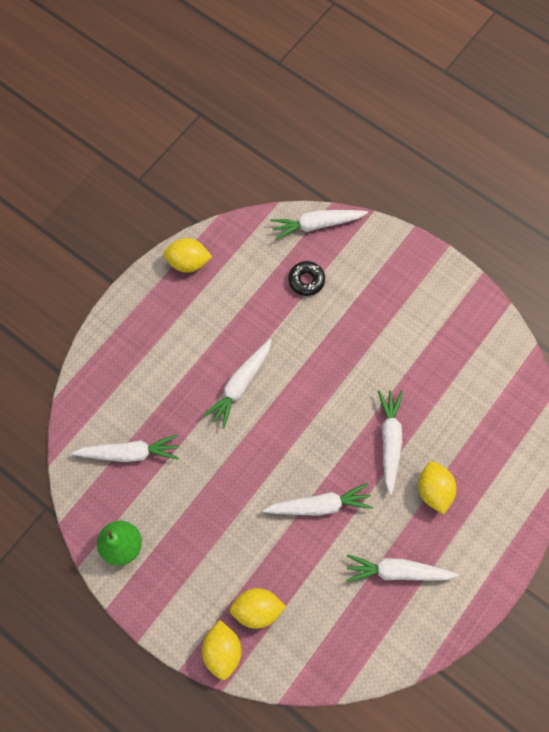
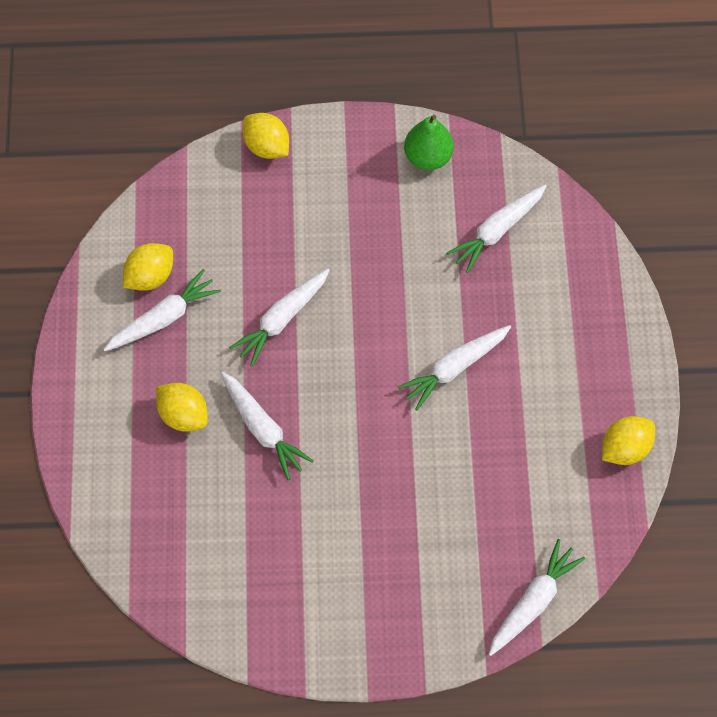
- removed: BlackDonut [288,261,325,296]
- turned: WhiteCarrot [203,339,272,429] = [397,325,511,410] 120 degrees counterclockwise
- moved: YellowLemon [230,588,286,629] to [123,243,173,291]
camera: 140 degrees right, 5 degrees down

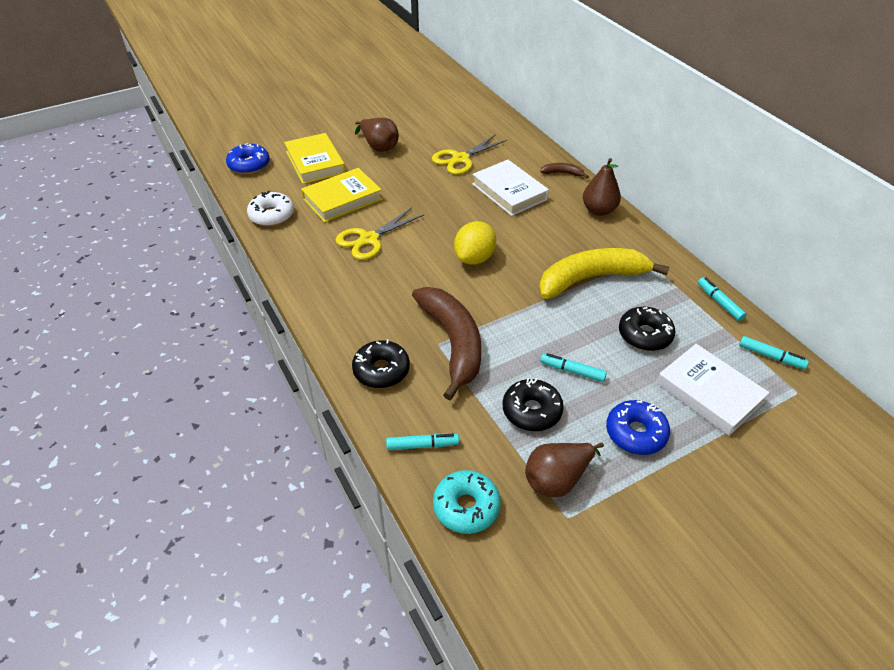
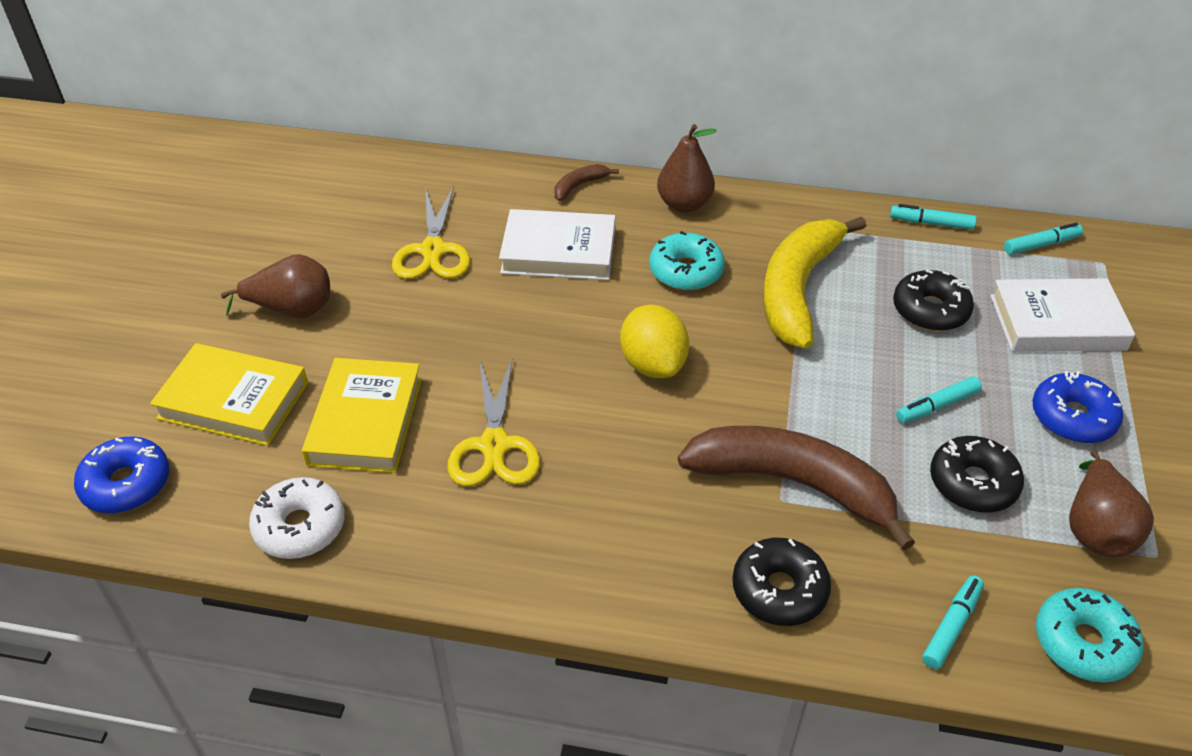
- added: TurquoiseDonut [649,231,725,291]
camera: 50 degrees left, 0 degrees up

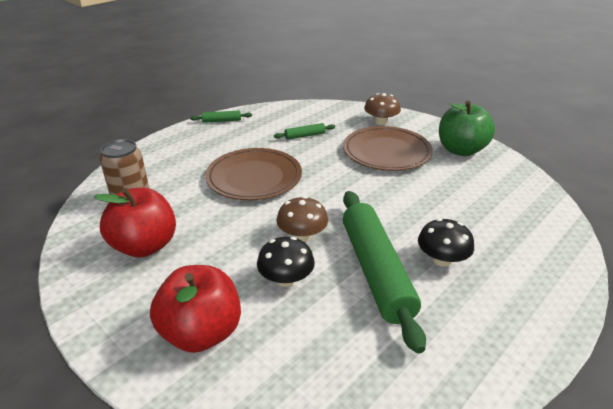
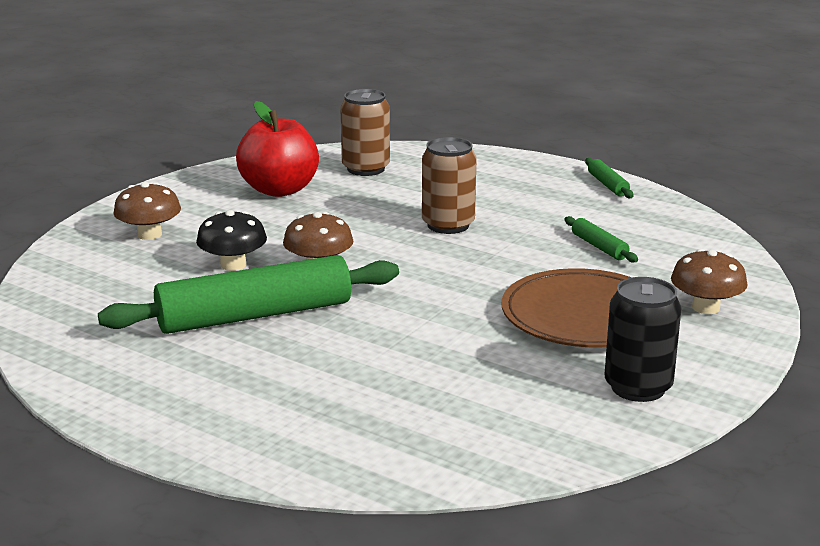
- replaced: GreenApple [439,100,495,156] to BlackCan [604,277,681,402]
- replaced: BrownPlate [205,148,302,200] to BrownCan [422,137,477,234]
- removed: BlackMushroom [418,218,474,267]
- replaced: RedApple [150,265,241,353] to BrownMushroom [113,182,181,240]
camera: 80 degrees right, 10 degrees down

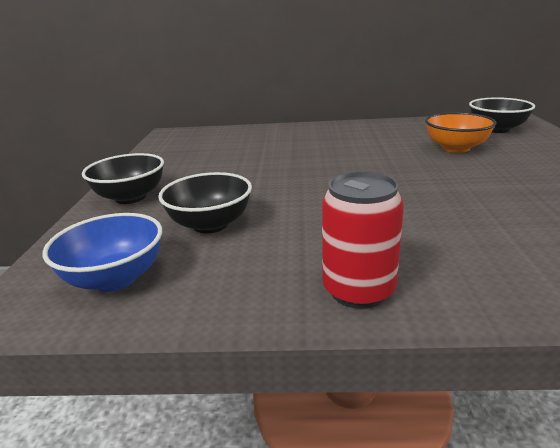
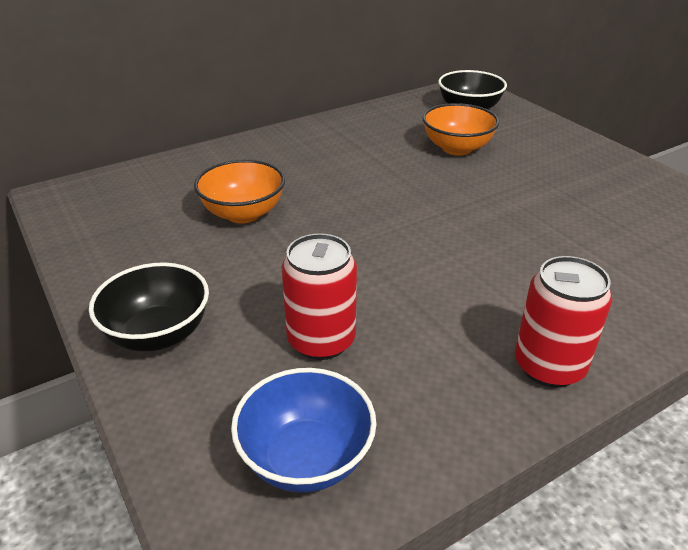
- replaced: BlackBowl [158,172,252,233] to RedCan [282,233,357,360]
- added: OrangeBowl [194,160,285,223]
camera: 35 degrees left, 10 degrees up

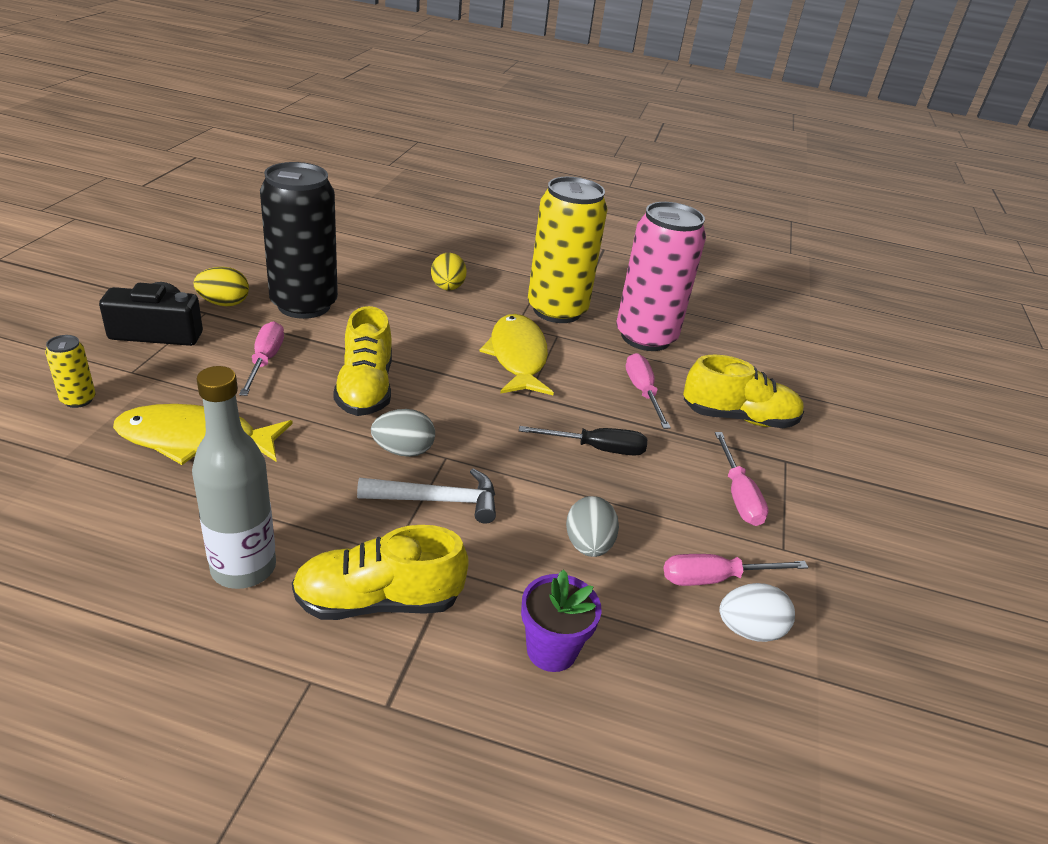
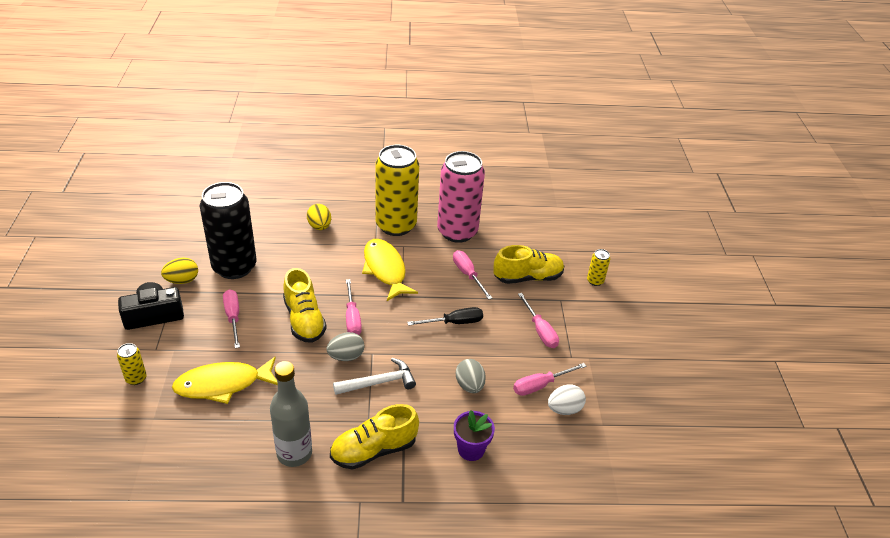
- added: YellowCan [587,249,610,286]
- added: PinkScrewdriver [346,279,362,335]
camera: 15 degrees left, 5 degrees up

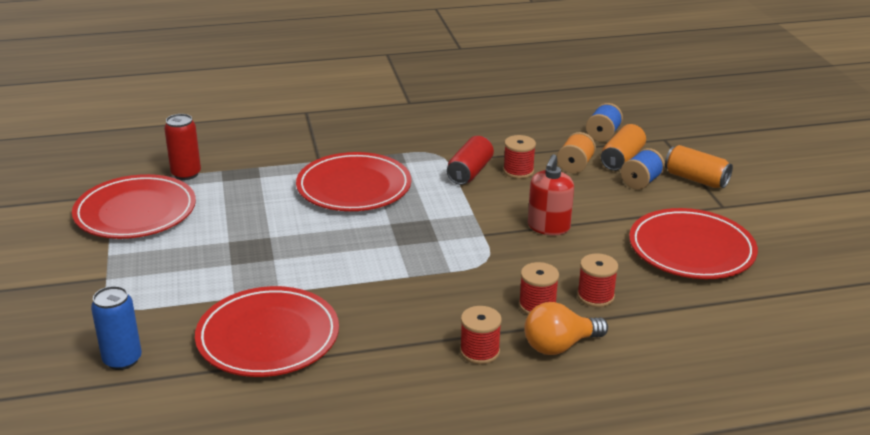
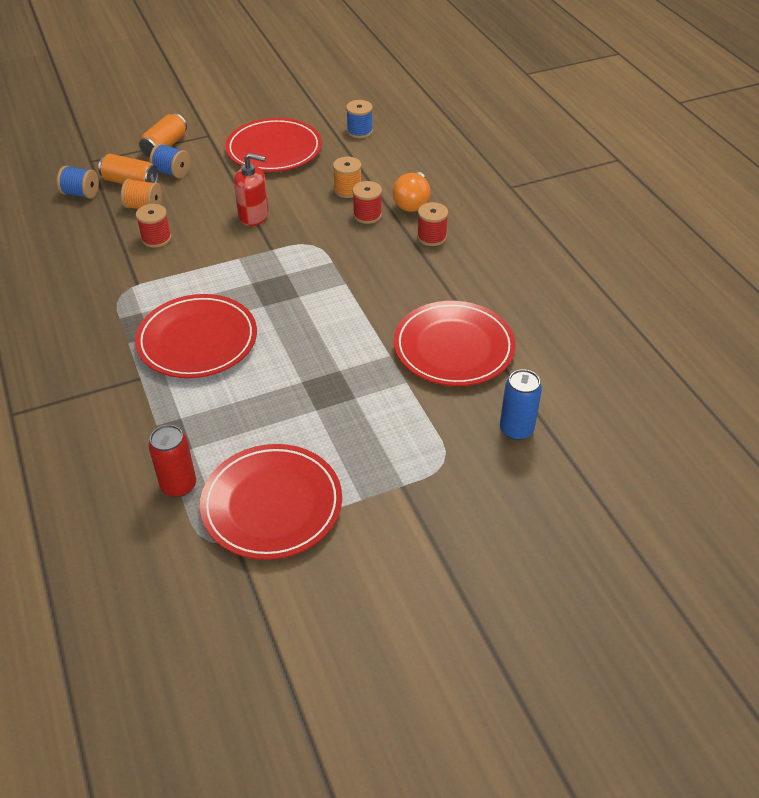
- removed: RedCan [447,136,494,185]
- recoloured: RedSpool [577,253,618,307] to OrangeSpool [333,157,361,198]
- turned: OrangeLightBulb [524,302,608,355] = [392,172,431,212] 45 degrees clockwise
- added: BlueSpool [346,100,373,138]
camera: 100 degrees left, 15 degrees up

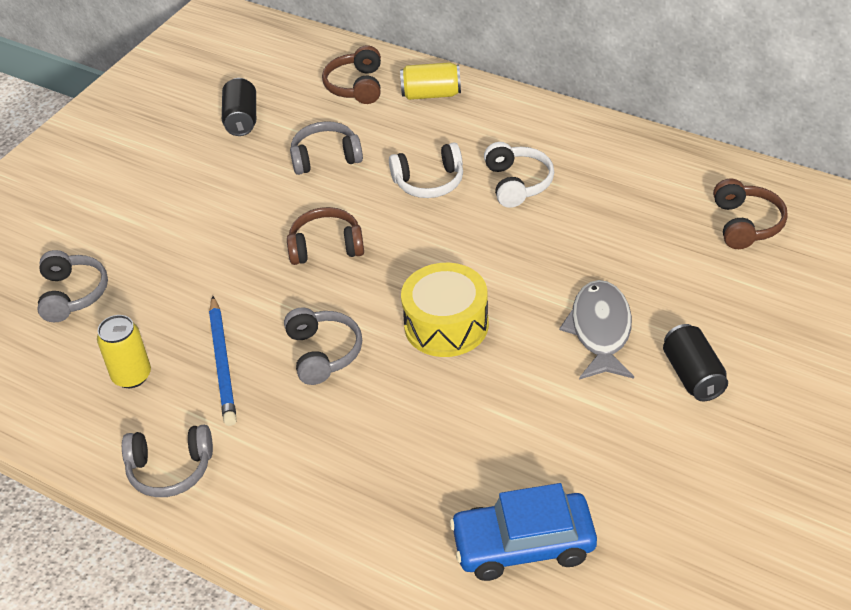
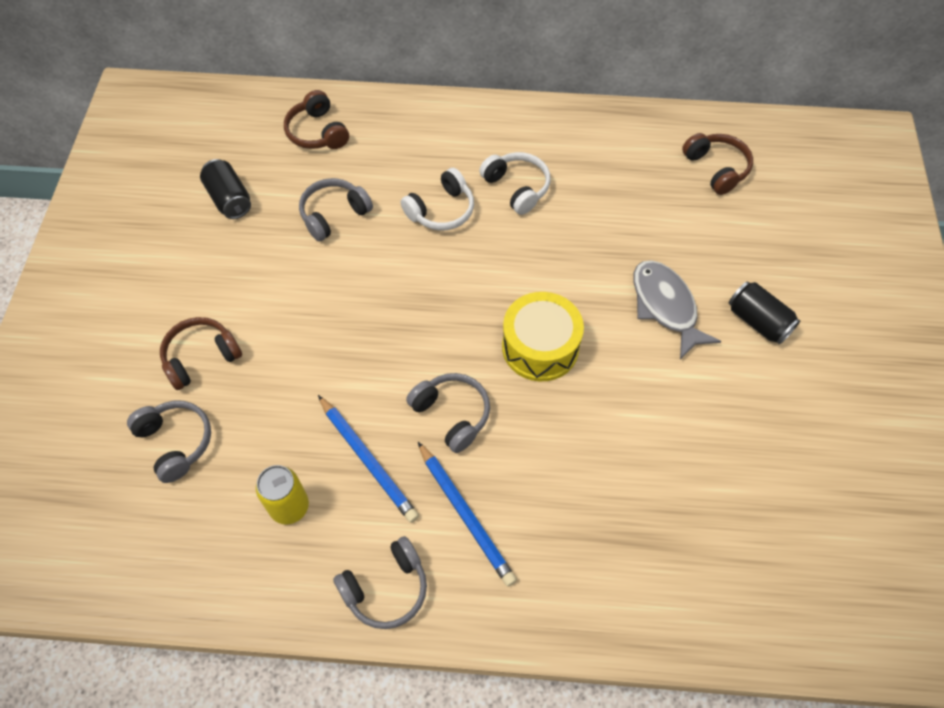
- removed: YellowCan [400,62,461,100]
- moved: BrownHeadphones [287,207,364,265] to [160,317,242,390]
- removed: BlueCar [450,483,597,581]
- added: BluePencil [418,442,517,586]
camera: 30 degrees left, 15 degrees up

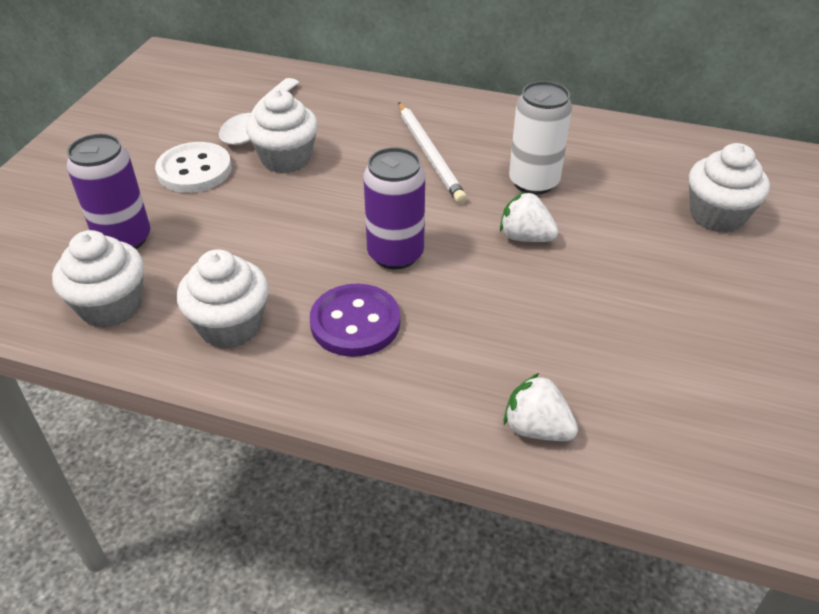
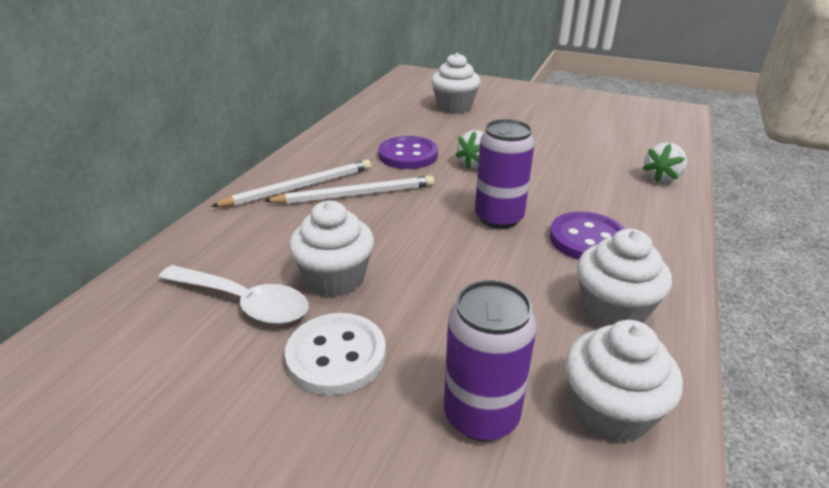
- replaced: WhiteCan [509,81,572,195] to PurpleButton [378,136,438,169]
- added: WhitePencil [211,160,371,207]
camera: 85 degrees left, 10 degrees down

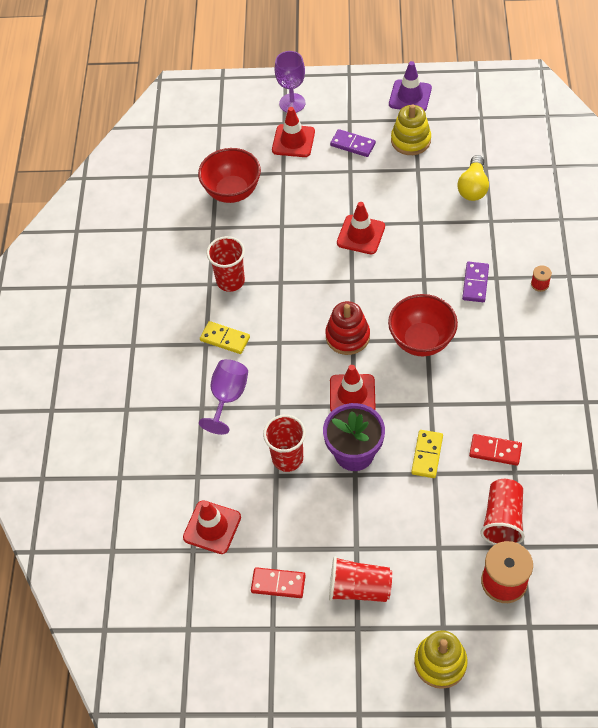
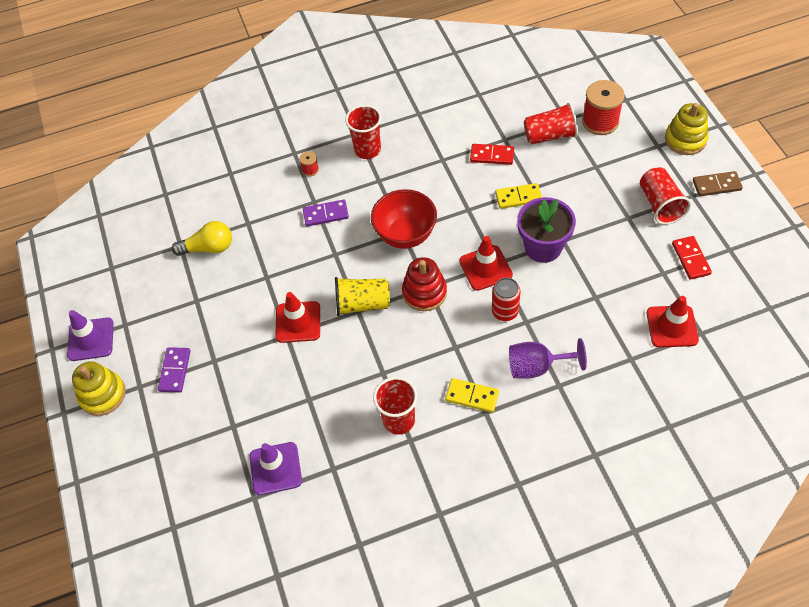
- removed: PurpleGoblet [275,51,306,113]
- moved: YellowStackingToy [391,104,431,155] to [72,361,126,416]
- removed: RedTrafficCone [272,107,315,157]
- replaced: RedBowl [198,148,261,203] to PurpleTrafficCone [249,442,302,495]
- turned: YellowDomino [200,321,250,354] = [445,378,499,413] 75 degrees counterclockwise
- moved: RedCup [263,415,306,472] to [345,105,381,159]
- turned: RedDomino [469,434,522,466] = [470,144,514,165] 75 degrees counterclockwise
- added: BrownDomino [693,171,743,196]
- added: YellowCup [335,277,390,316]
- added: RedCan [492,278,521,321]
camera: 110 degrees left, 0 degrees up

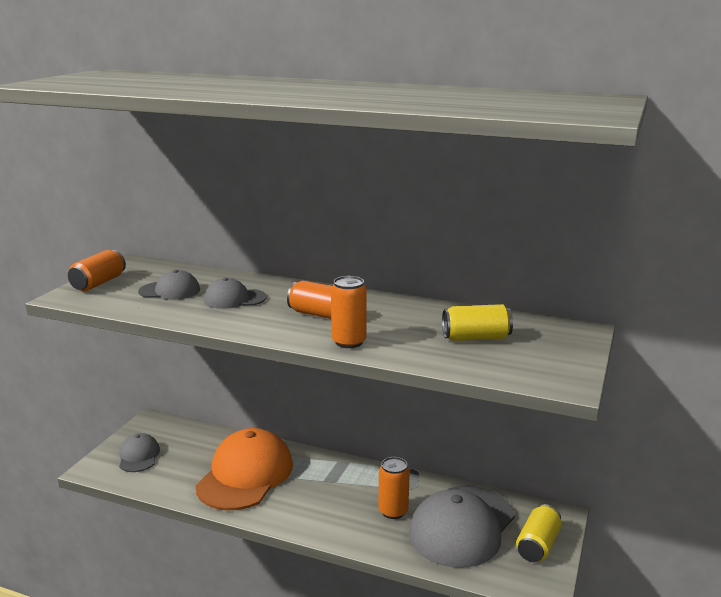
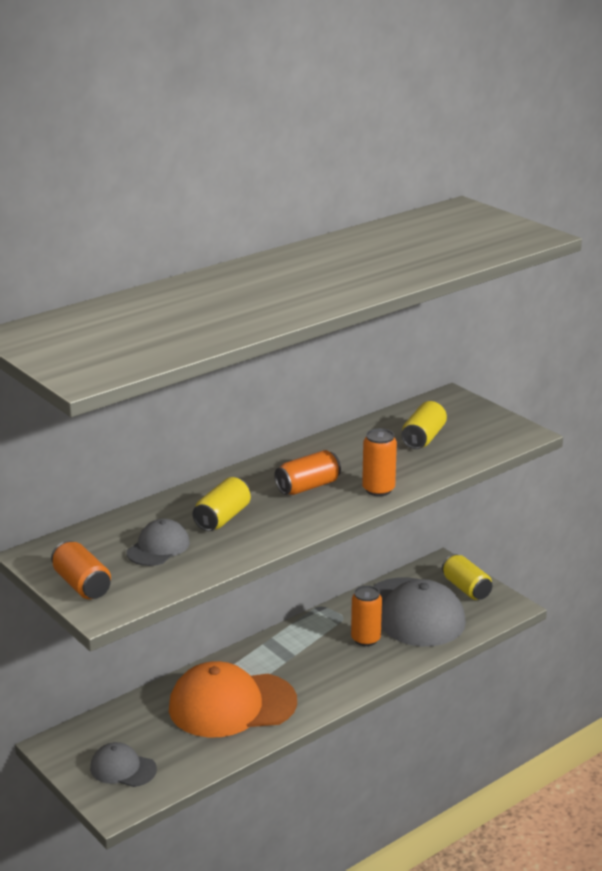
- replaced: GreyCap [204,278,267,309] to YellowCan [192,477,251,531]
- turned: OrangeCap [195,428,293,510] = [169,661,297,737] 60 degrees counterclockwise
camera: 60 degrees left, 5 degrees up

